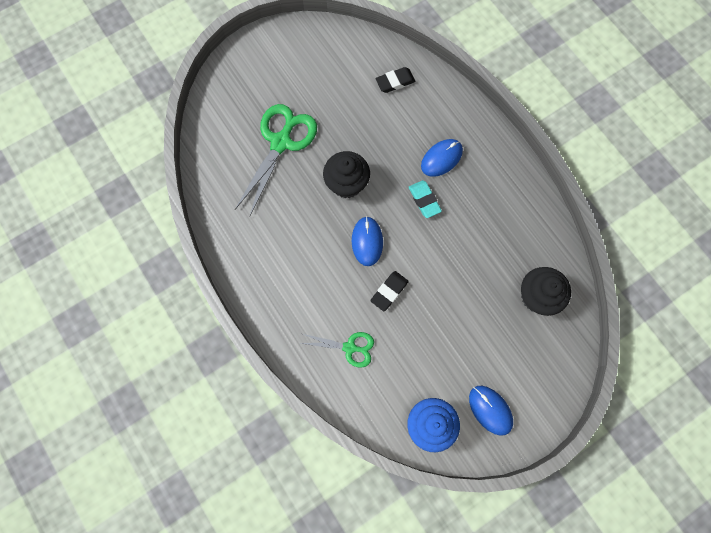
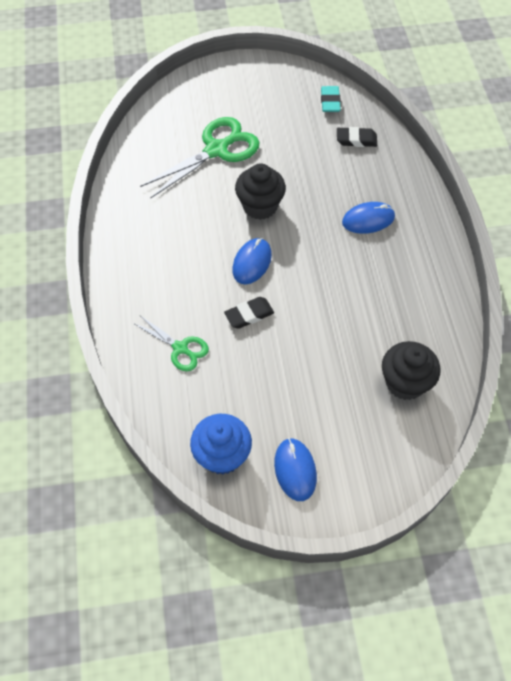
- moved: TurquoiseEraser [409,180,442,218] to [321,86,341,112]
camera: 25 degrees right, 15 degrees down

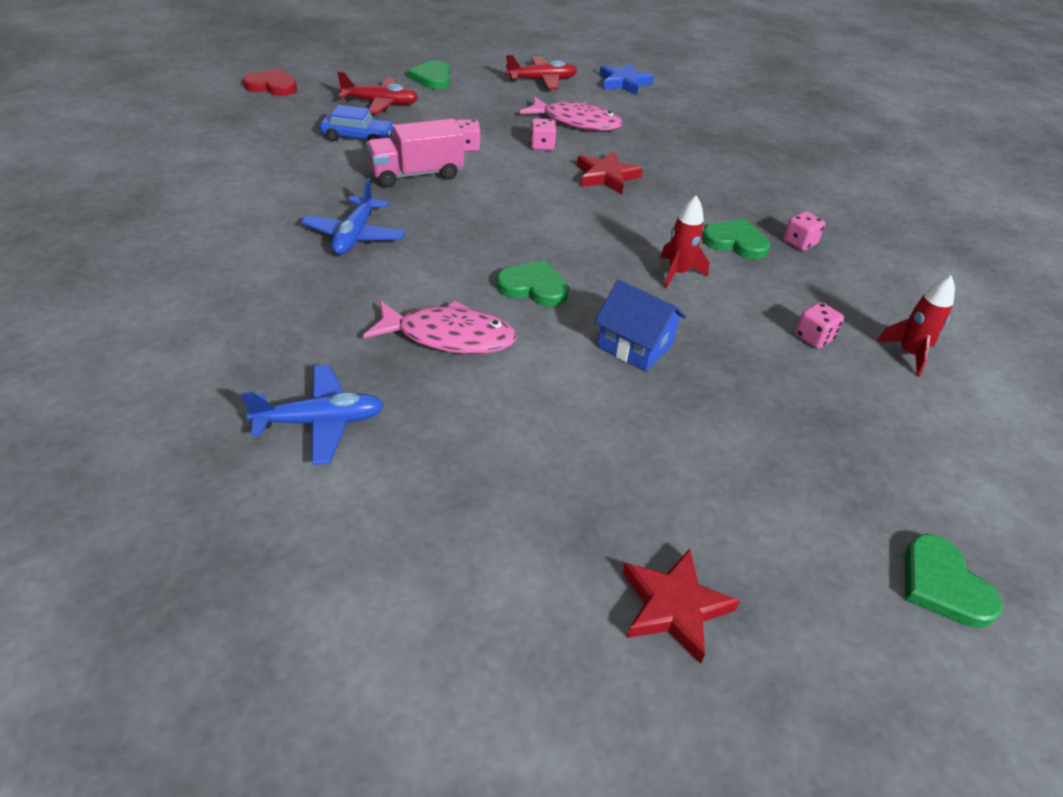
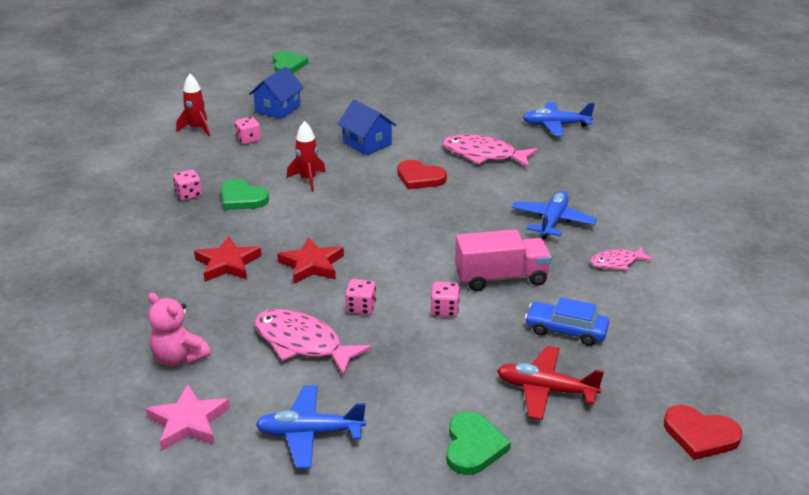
- recoloured: RedPlane [505,55,577,89] to BluePlane [255,385,366,469]
- recoloured: BlueStar [599,64,654,95] to PinkStar [146,384,230,451]
- recoloured: GreenHeart [496,260,569,307] to RedHeart [397,160,447,189]
- moved: RedStar [622,549,740,664] to [194,236,262,282]
- added: BlueHouse [249,67,304,119]
- added: PinkFish [590,247,654,270]
- added: PinkTeddyBear [148,293,211,366]
camera: 165 degrees left, 10 degrees down

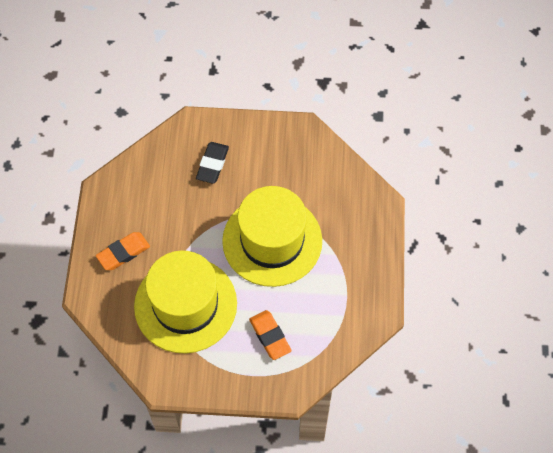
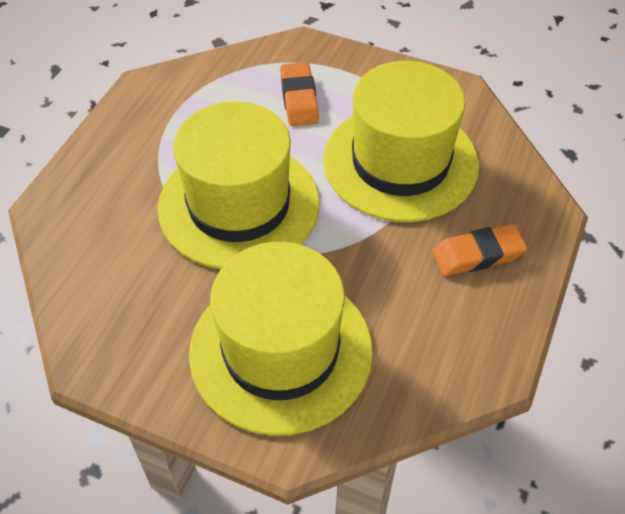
- replaced: BlackEraser [196,142,229,184] to YellowHat [189,242,373,436]
camera: 160 degrees left, 10 degrees down

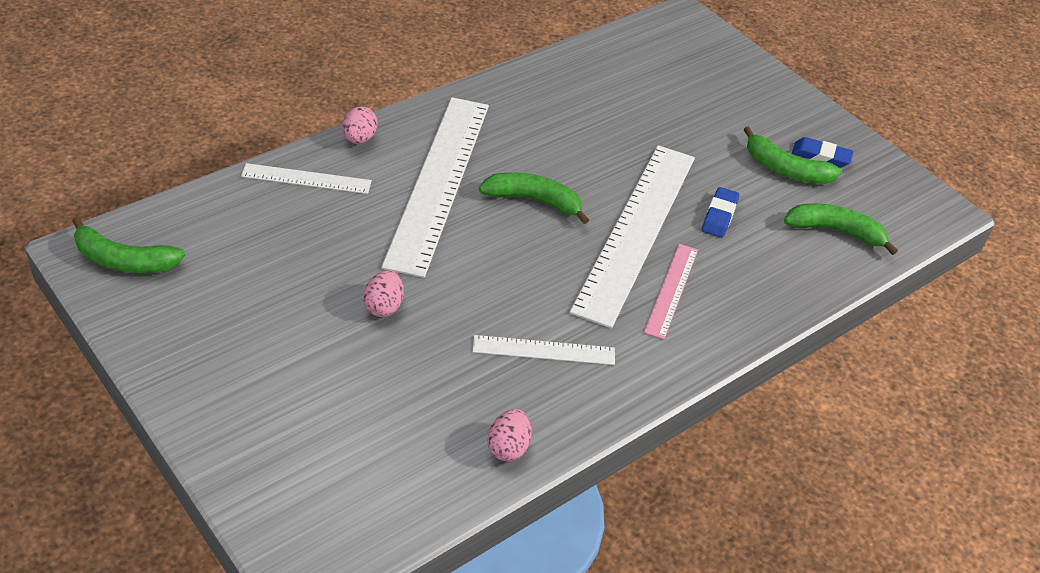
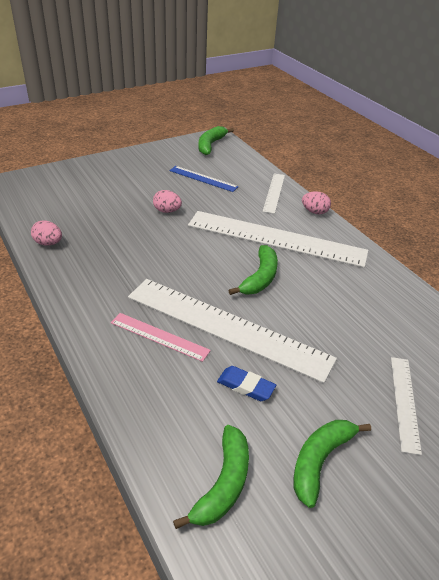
- removed: BlueEraser [792,137,854,168]
- moved: WhiteRuler [473,335,615,365] to [391,357,422,455]
- added: BlueRuler [170,166,239,192]
camera: 100 degrees right, 5 degrees down

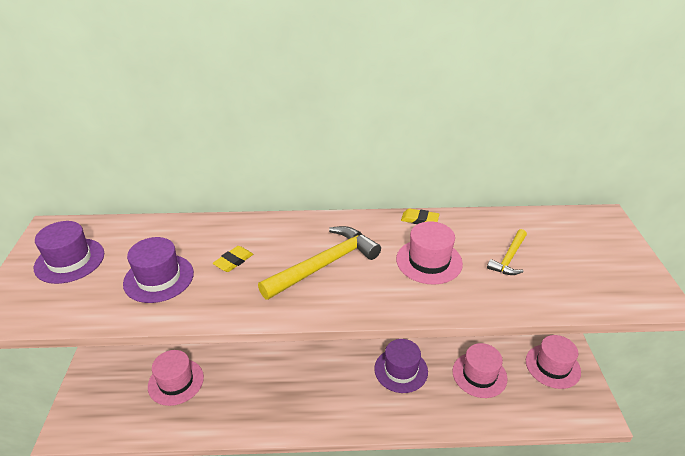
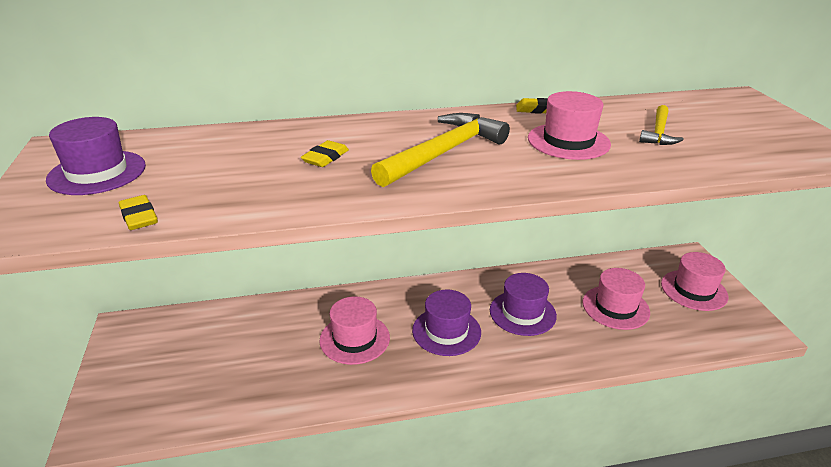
- moved: PurpleHat [123,237,194,303] to [412,290,481,356]
- moved: PinkHat [148,350,204,406] to [319,297,390,365]
- added: YellowEraser [119,195,158,230]
camera: 10 degrees left, 5 degrees down

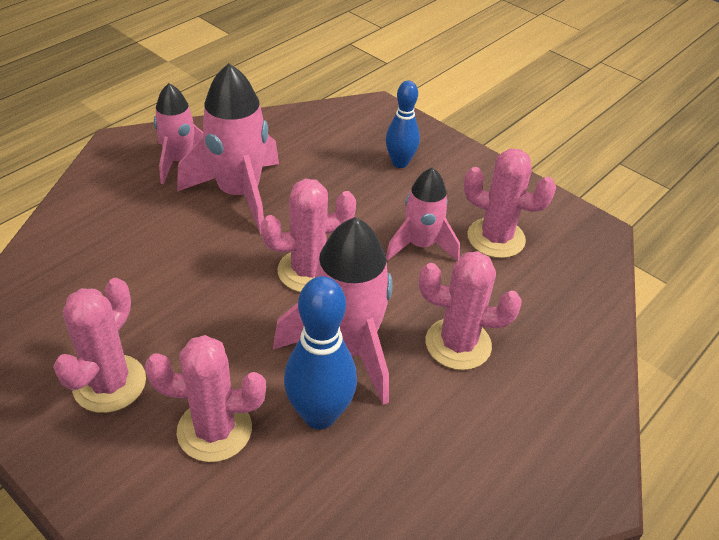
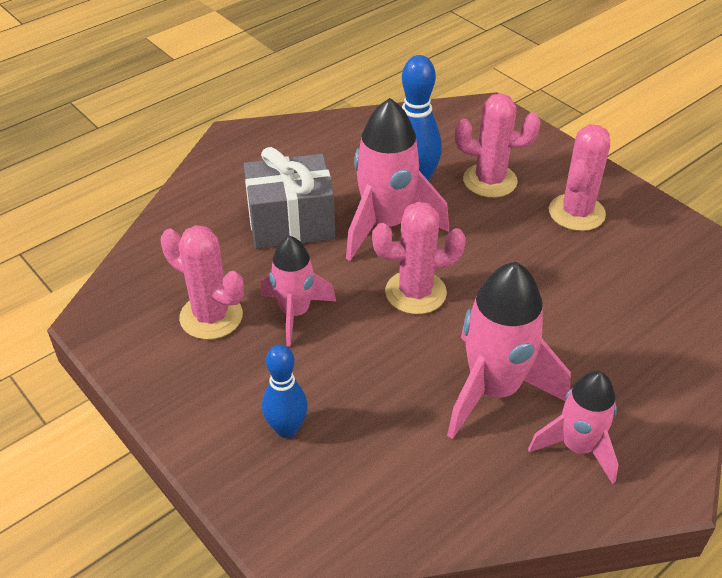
- replaced: PinkCactus [419,251,522,370] to GreyGift [244,147,335,249]
camera: 170 degrees left, 0 degrees up

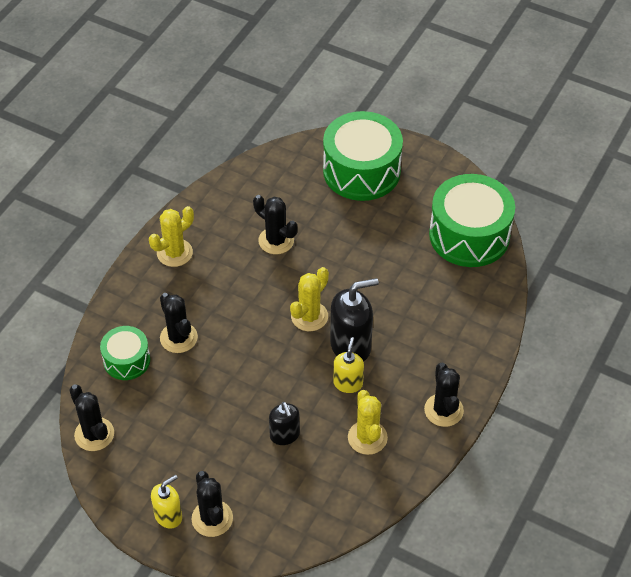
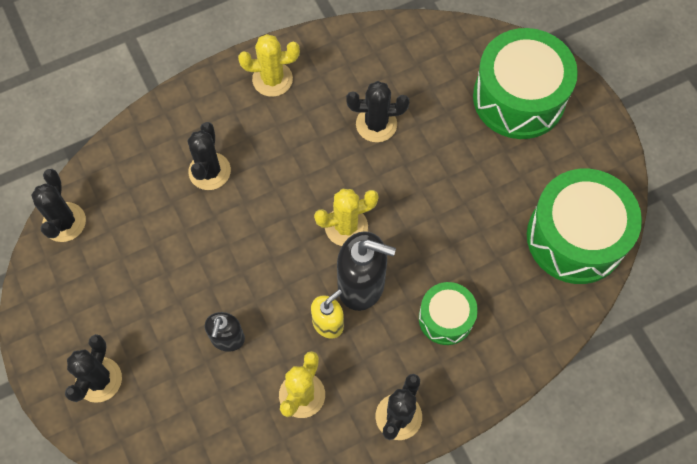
- turned: BlackCactus [253,195,298,254] = [346,81,409,142] 75 degrees counterclockwise
- moved: GreenDrum [100,326,150,380] to [419,282,478,345]
- removed: YellowSoapDispenser [151,475,182,529]
camera: 35 degrees right, 15 degrees up

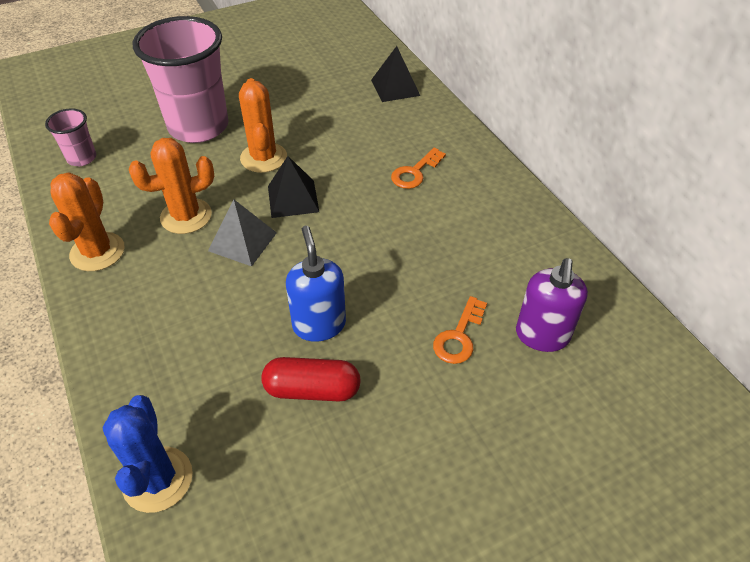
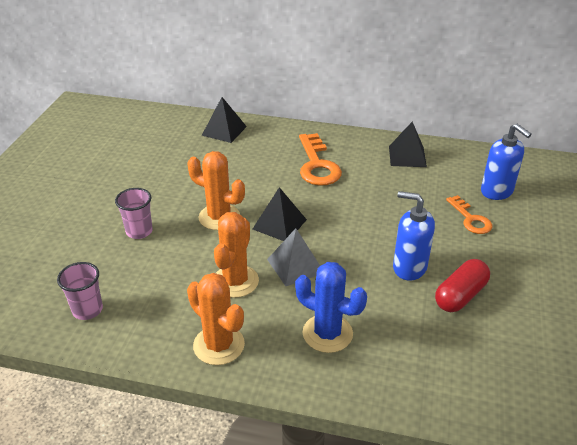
- resized: PinkCup [132,16,228,143] = [115,188,153,239] x0.46
- resized: OrangeKey [391,148,446,189] = [299,133,342,186] x1.62
- recoloured: PurpleSoapDispenser [516,258,588,352] to BlueSoapDispenser [481,124,532,200]
- moved: BlueCactus [102,395,193,513] to [295,262,367,353]
- added: BlackPyramid [389,122,427,167]
camera: 50 degrees left, 10 degrees down

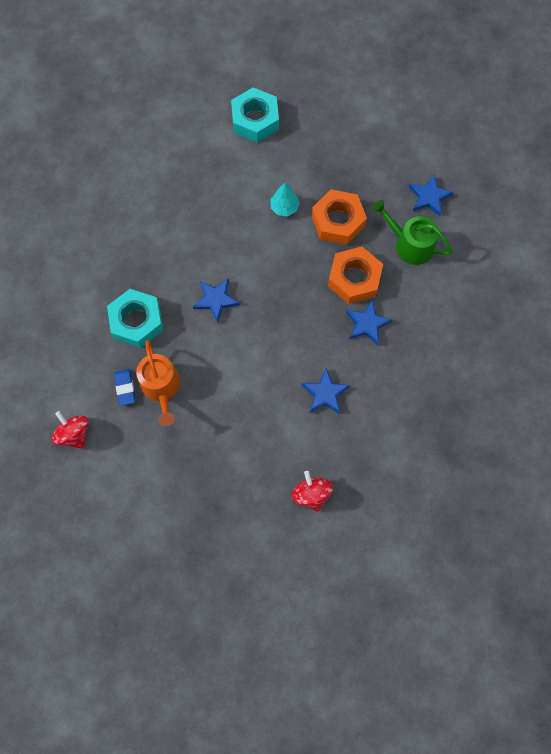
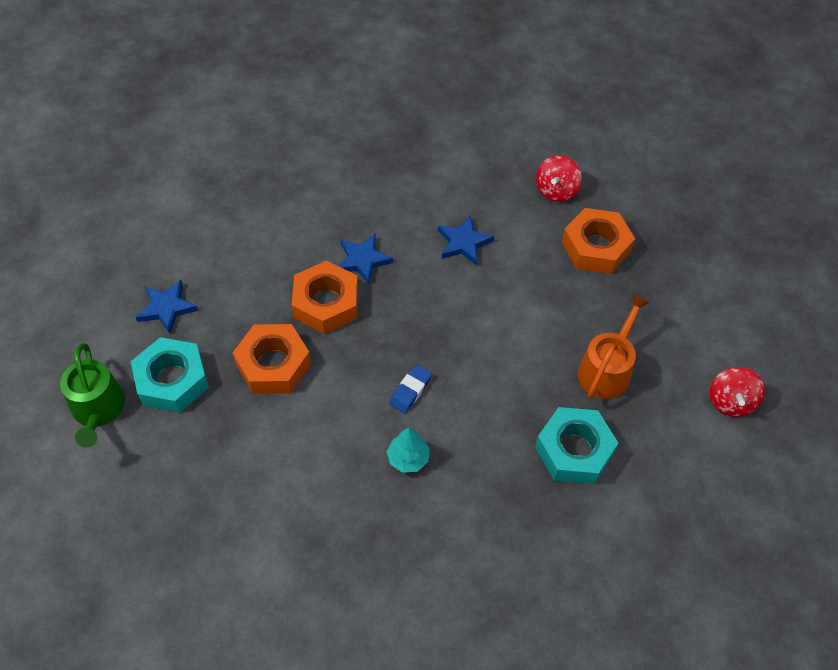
- moved: TurquoiseNut [231,88,279,143] to [131,337,209,413]
- moved: TurquoiseTree [270,183,299,216] to [387,428,430,473]
- moved: GreenWateringCan [372,200,452,265] to [60,343,125,447]
- removed: BlueStar [193,278,240,323]
- moved: BlueEraser [114,369,135,406] to [389,364,432,413]
- added: OrangeNut [562,208,635,274]
camera: 135 degrees left, 15 degrees down

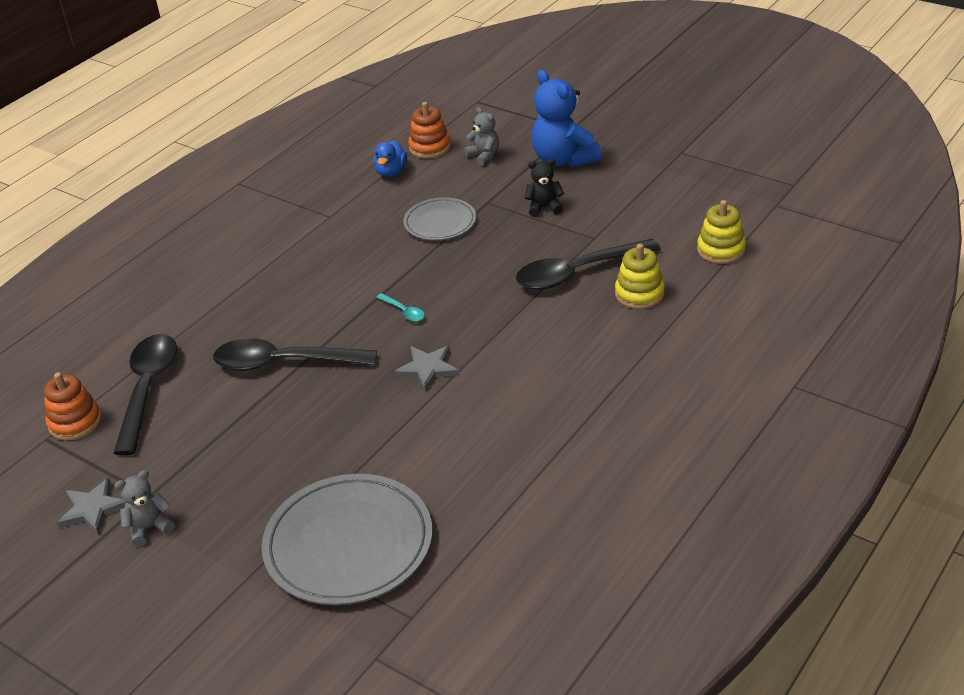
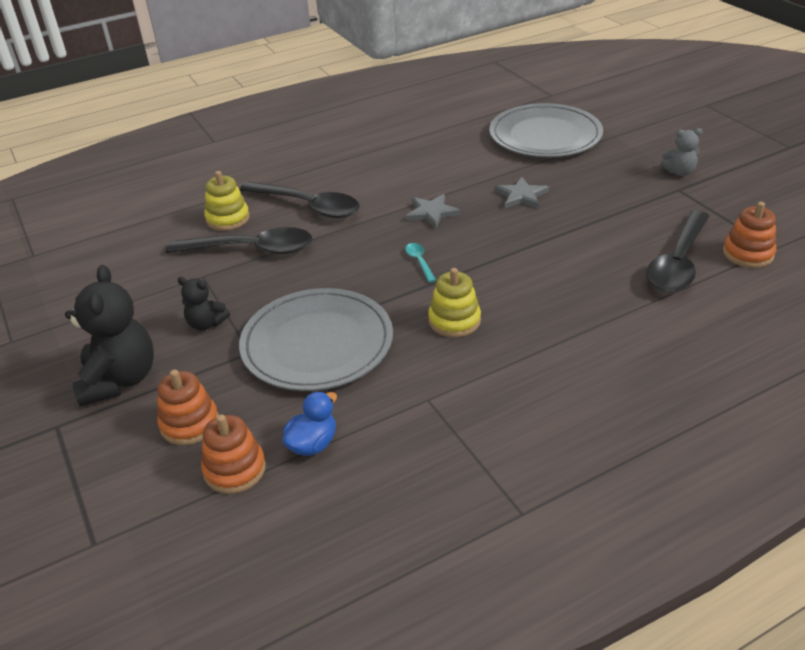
- recoloured: BlueTeddyBear [531,70,601,167] to BlackTeddyBear [65,265,154,406]
- replaced: GreyTeddyBear [464,107,499,166] to OrangeStackingToy [157,370,219,445]
- resized: GreyPlate [403,197,476,240] = [239,288,393,391] x1.77
- moved: YellowStackingToy [697,200,746,264] to [428,268,481,337]
- moved: BlackSpoon [213,338,377,371] to [240,181,359,218]
- moved: GreyStar [57,478,126,534] to [495,177,549,209]
camera: 155 degrees left, 0 degrees up

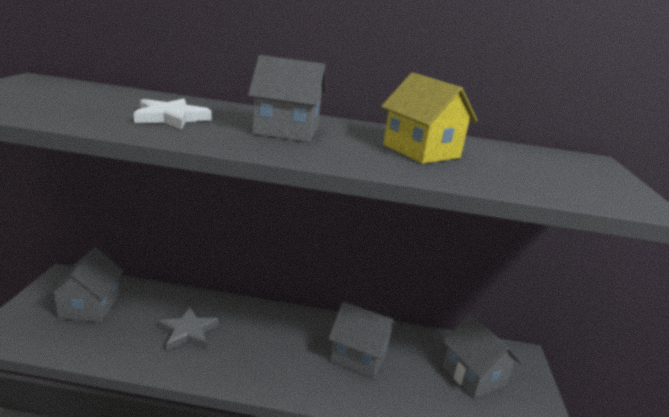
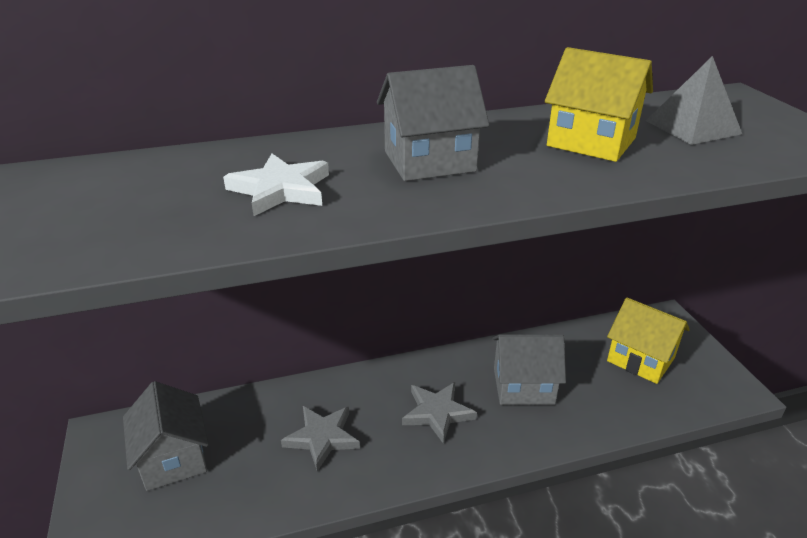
- recoloured: GreyHouse [443,314,521,398] to YellowHouse [607,297,690,384]
- added: GreyPyramid [646,56,742,145]
- added: GreyStar [402,382,477,444]
camera: 20 degrees left, 10 degrees up

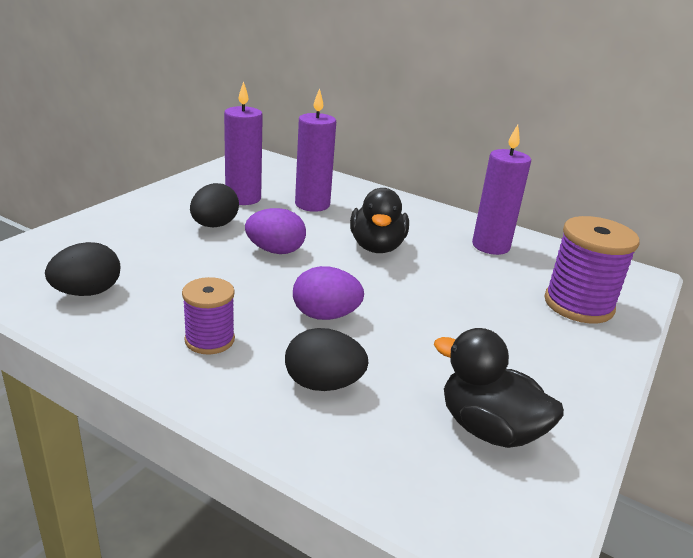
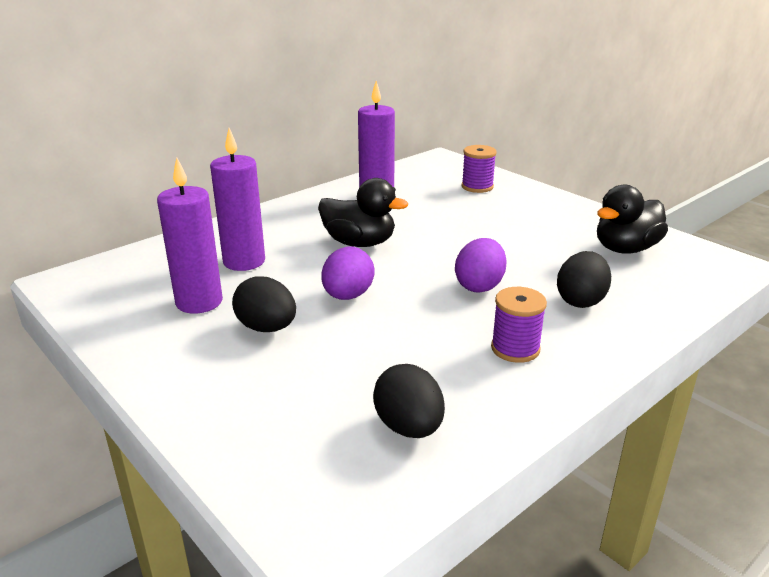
- resized: PurpleSpool [544,216,640,323] = [461,145,497,193] x0.61
camera: 70 degrees left, 0 degrees up

